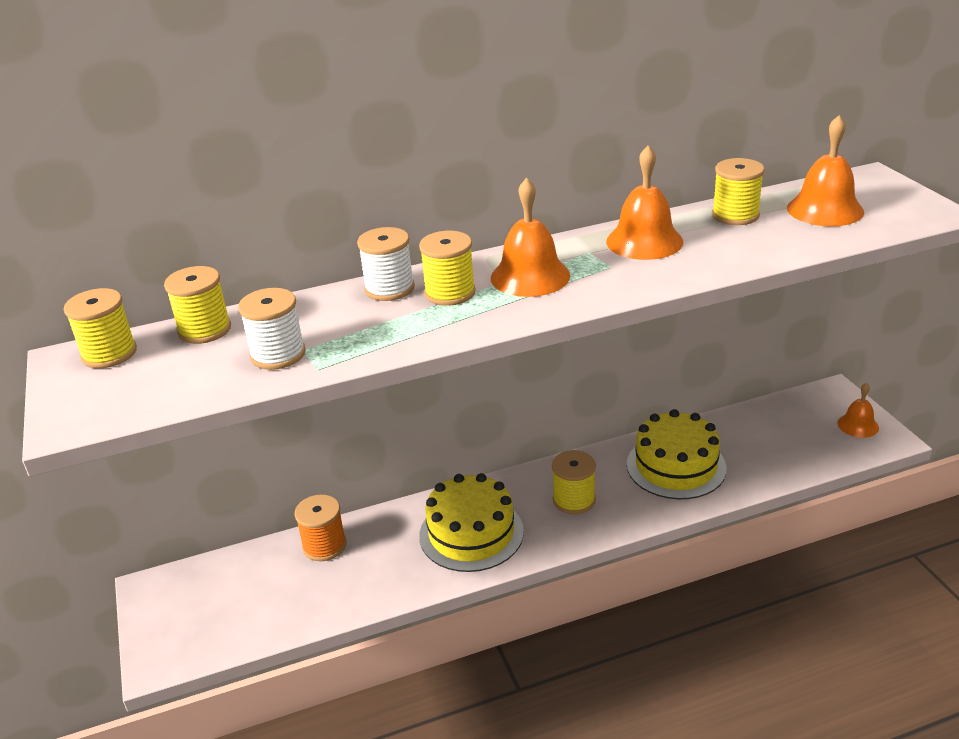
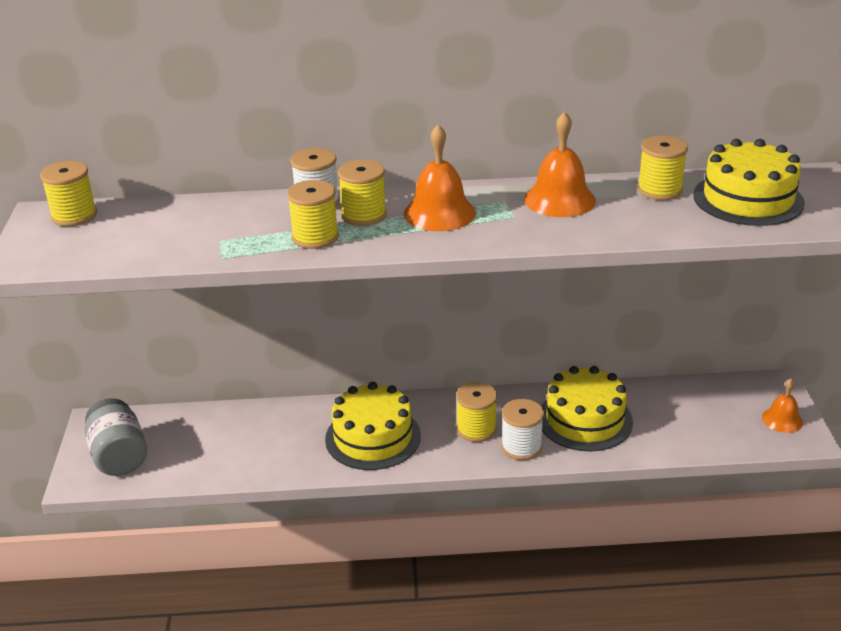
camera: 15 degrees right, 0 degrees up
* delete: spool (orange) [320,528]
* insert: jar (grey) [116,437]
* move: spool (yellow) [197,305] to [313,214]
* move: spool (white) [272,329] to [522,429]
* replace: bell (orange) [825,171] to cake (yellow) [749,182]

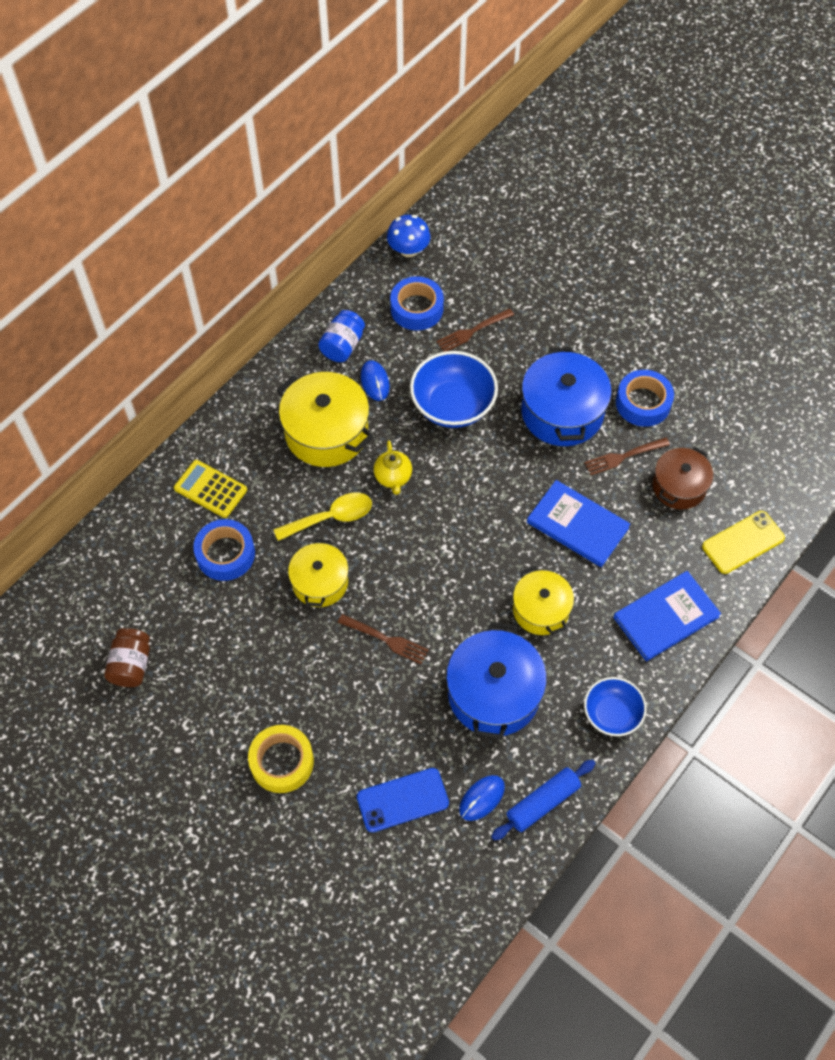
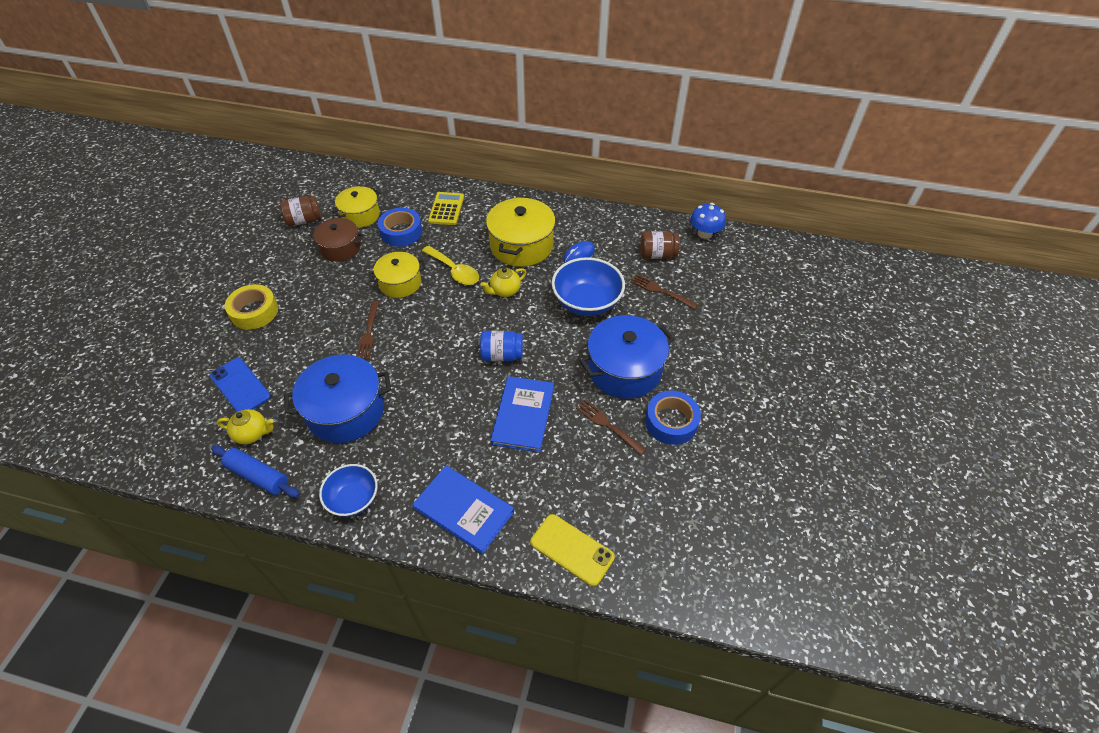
camera: 65 degrees right, 10 degrees down
* move: jar (blue) [341,336] to [501,346]
* move: pot (yellow) [543,600] to [356,207]
* move: pot (brown) [682,478] to [336,240]
* replace: tape (blue) [417,303] to jar (brown) [660,245]
* replace: mouse (blue) [482,798] to teapot (yellow) [245,426]

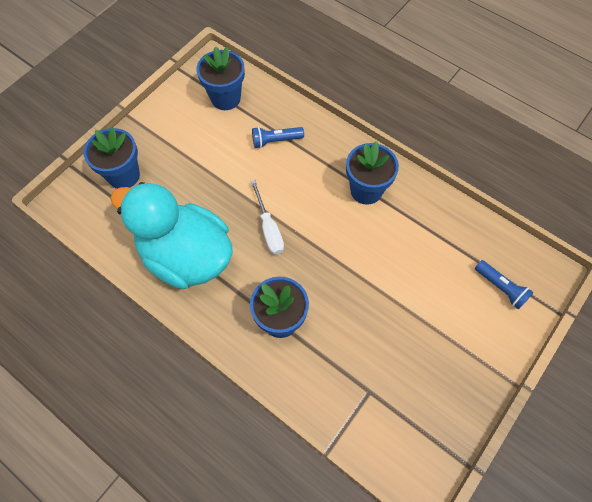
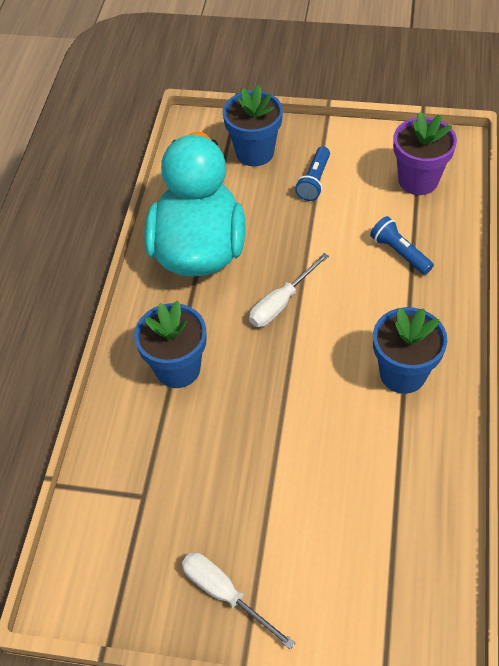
camera: 65 degrees right, 10 degrees down
* insert: screwdriver (white) [238,601]
* move: flashlight (blue) [504,285] to [312,173]
* recolor: flower pot (blue) [220,78] to flower pot (purple) [425,153]

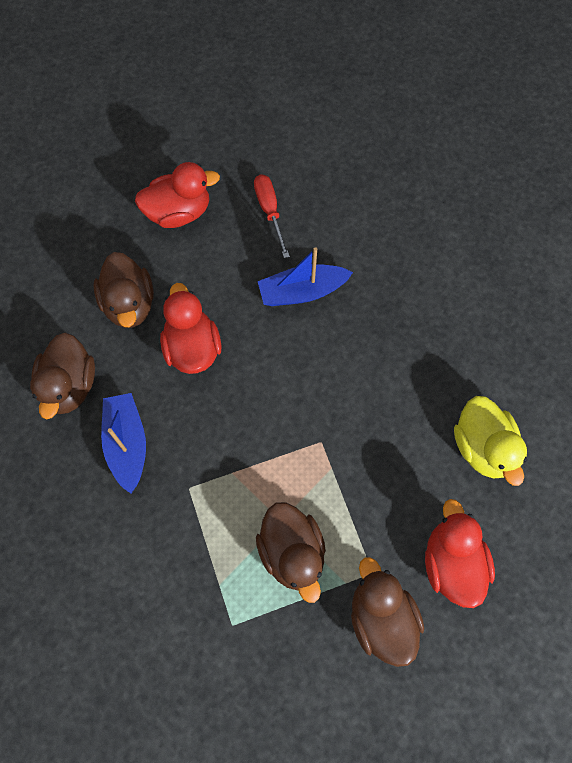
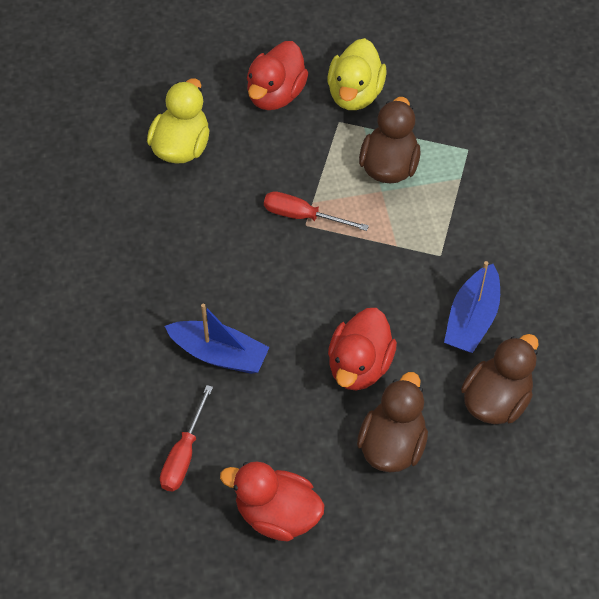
camera: 145 degrees left, 10 degrees down
* insert: screwdriver (red) [316,211]
* recolor: duck (brown) [387,612] to duck (yellow) [357,74]

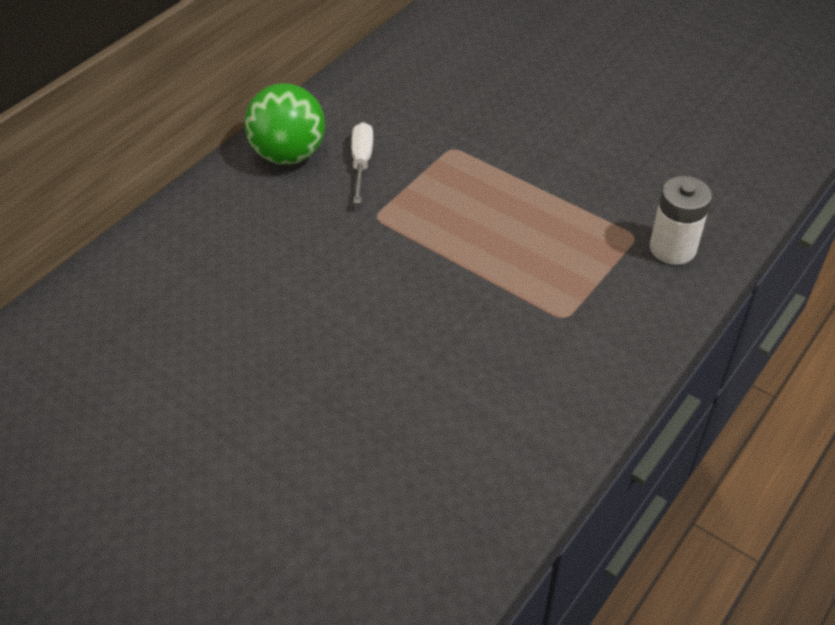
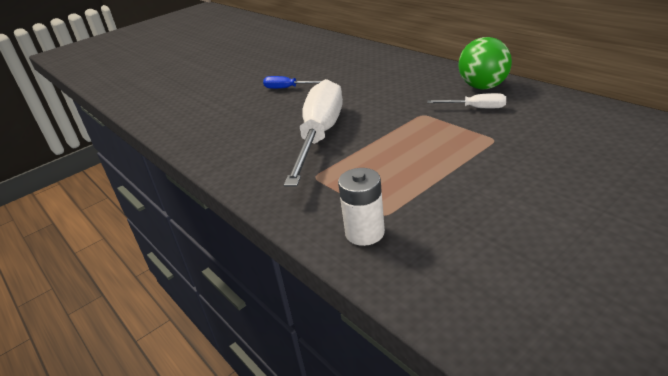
camera: 105 degrees right, 15 degrees down
* insert: screwdriver (blue) [292,82]
* insert: screwdriver (white) [313,133]

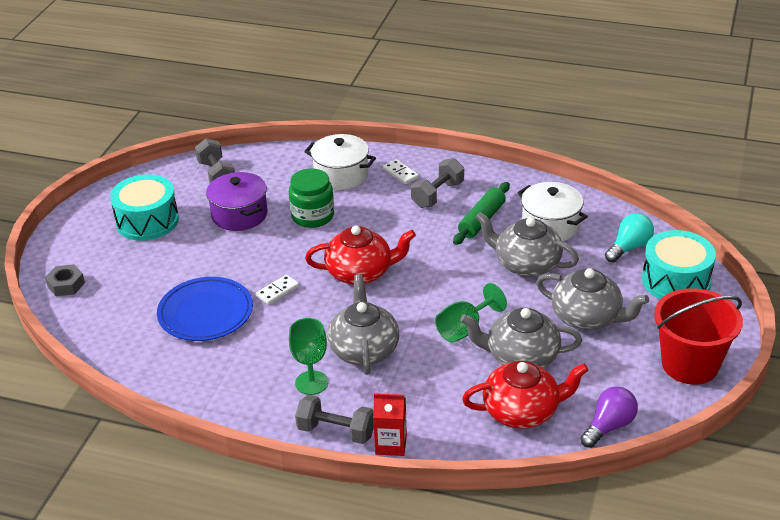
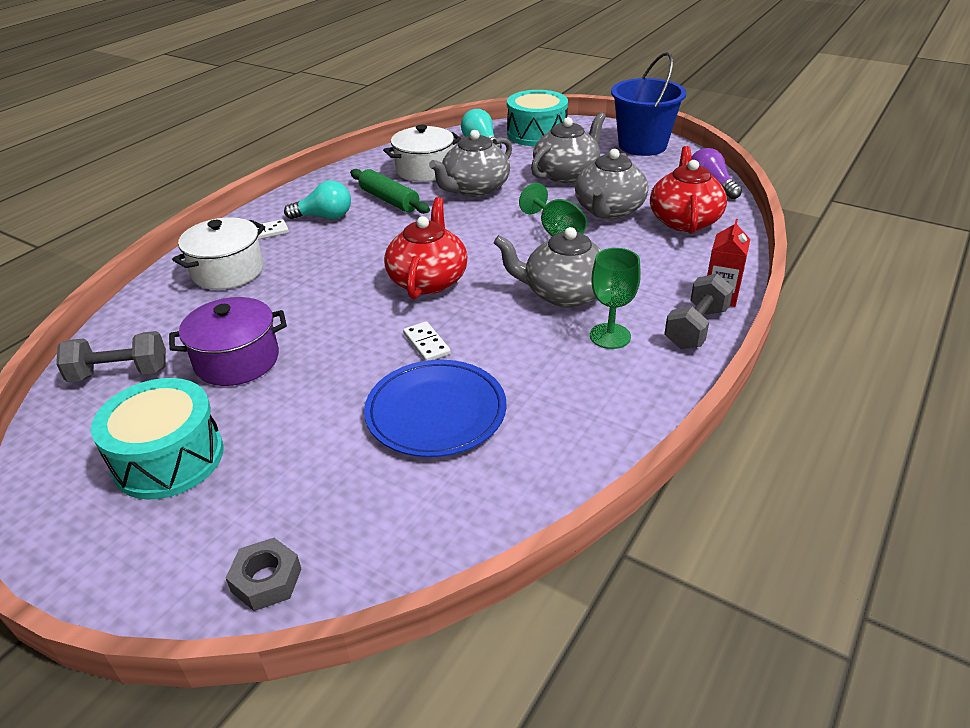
camera: 75 degrees left, 0 degrees up
* delete: jar (green) [311,198]
* replace: dumbbell (grey) [437,183] to light bulb (turquoise) [317,199]
* recolor: bucket (red) [698,336] to bucket (blue) [649,104]

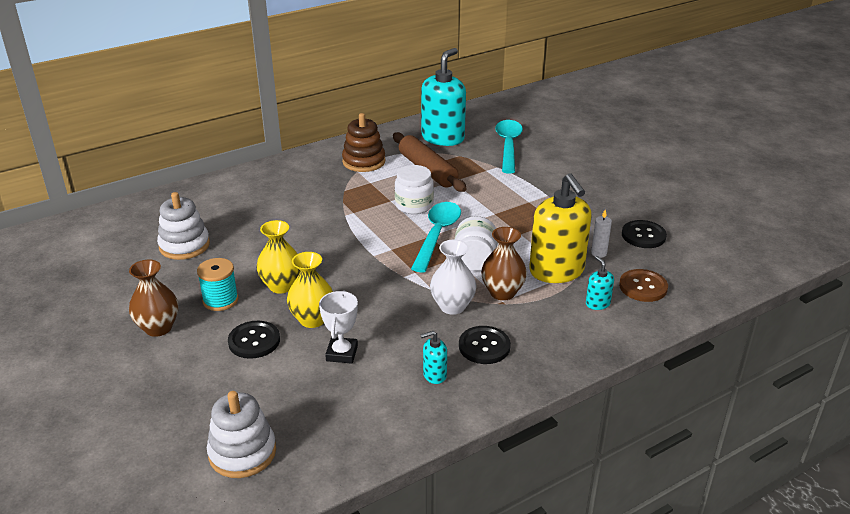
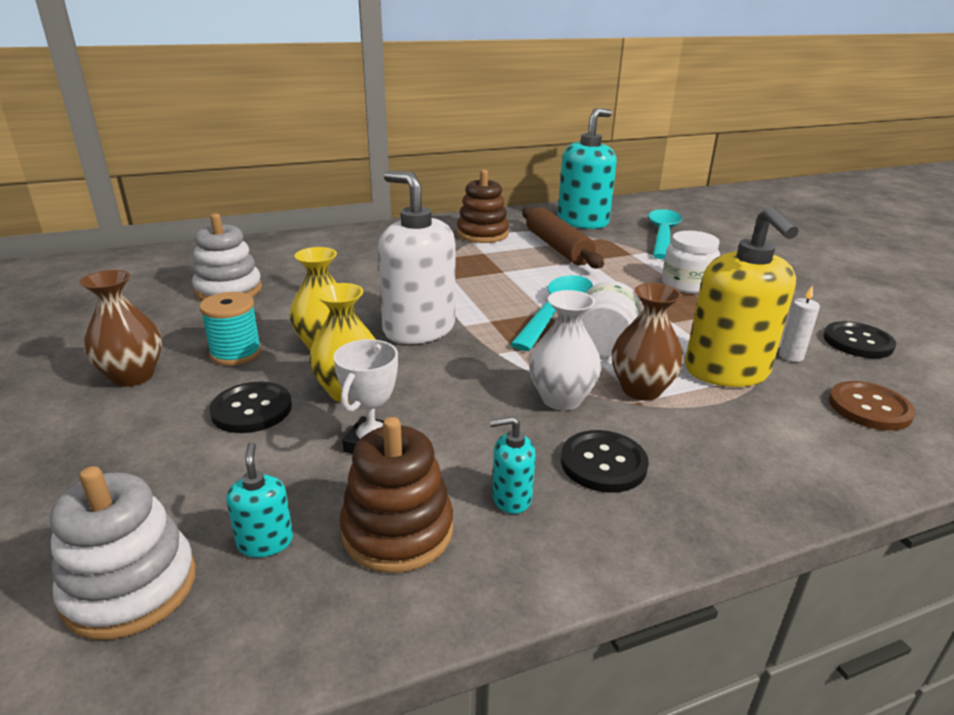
camera: 10 degrees right, 5 degrees down
* insert: stacking toy (brown) [396,495]
* insert: soap dispenser (white) [416,257]
* move: jar (white) [414,189] to [691,262]
* move: soap dispenser (turquoise) [600,283] to [259,499]

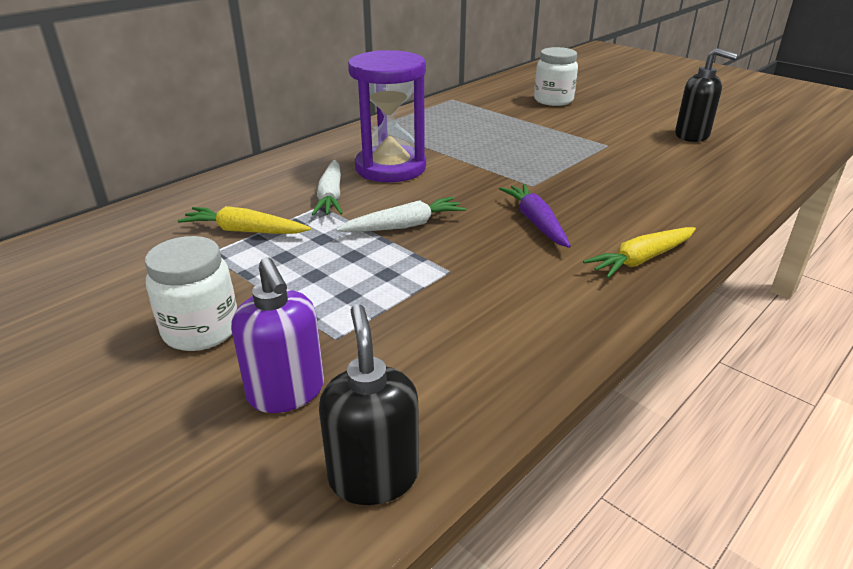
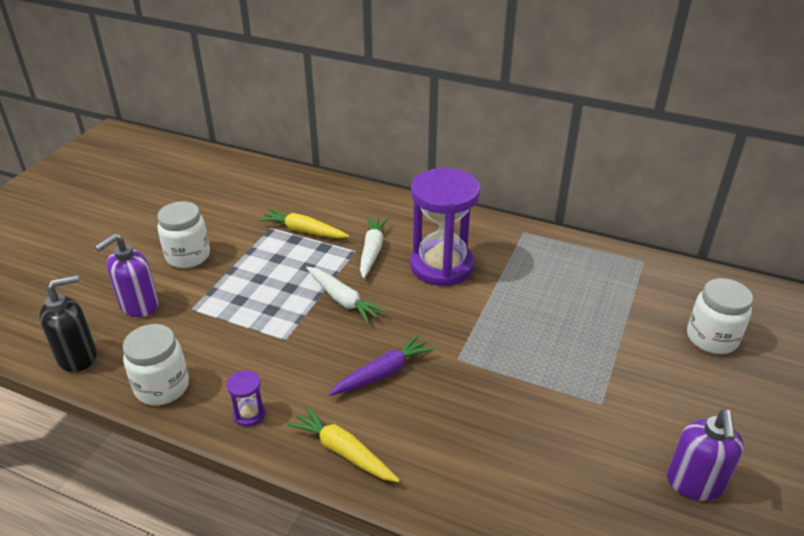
camera: 70 degrees right, 5 degrees up
* insert: jar (white) [156,365]
* insert: hourglass (purple) [246,398]
* recolor: soap dispenser (black) [706,95] to soap dispenser (purple) [705,455]
* rotate: carrot (yellow) [244,220] = [304,223] 60 degrees counterclockwise
* rotate: carrot (white) [327,187] = [374,247] 120 degrees clockwise

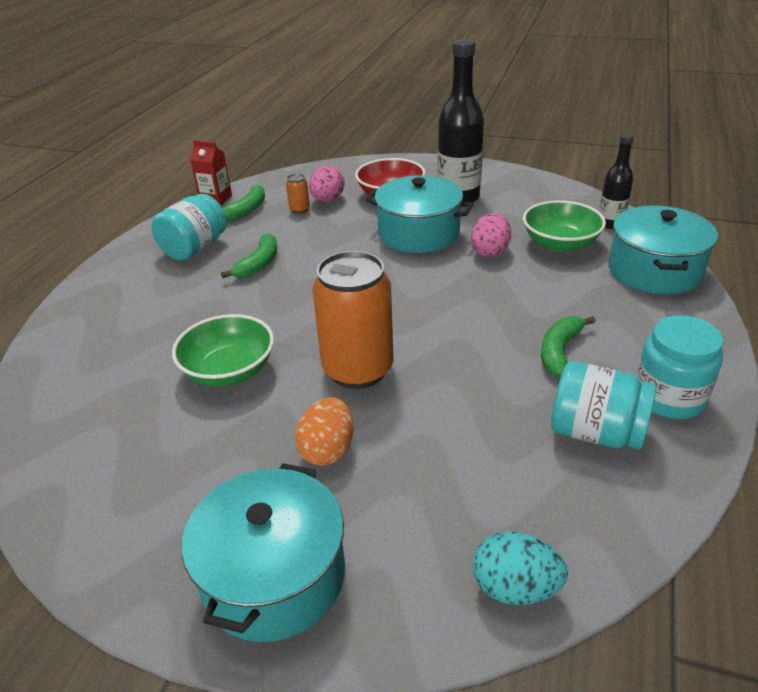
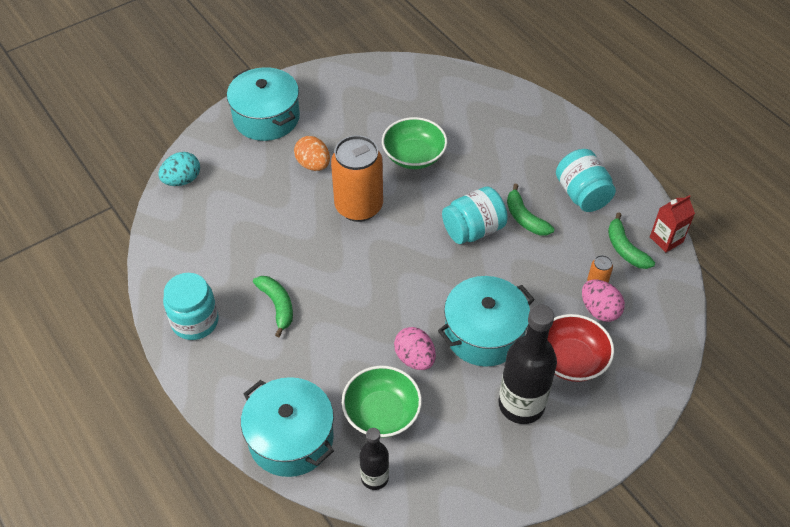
camera: 125 degrees right, 15 degrees up
* move: jar (turquoise) [603,405] to [475,215]

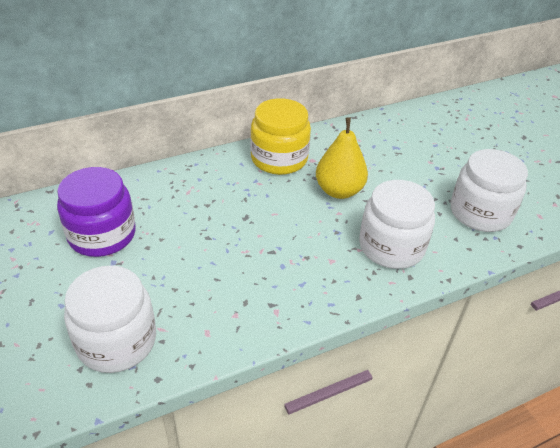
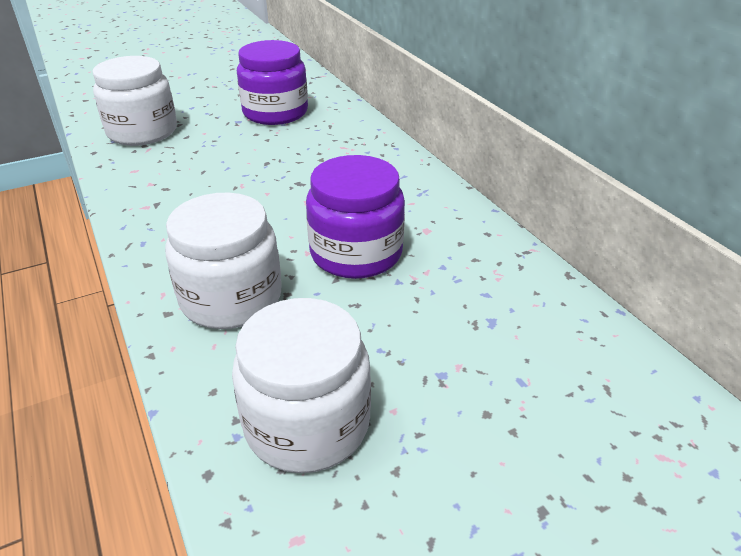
camera: 90 degrees right, 5 degrees down
* delete: jar (yellow) [280,136]
* replace: pear (yellow) [342,158] to jar (purple) [355,217]

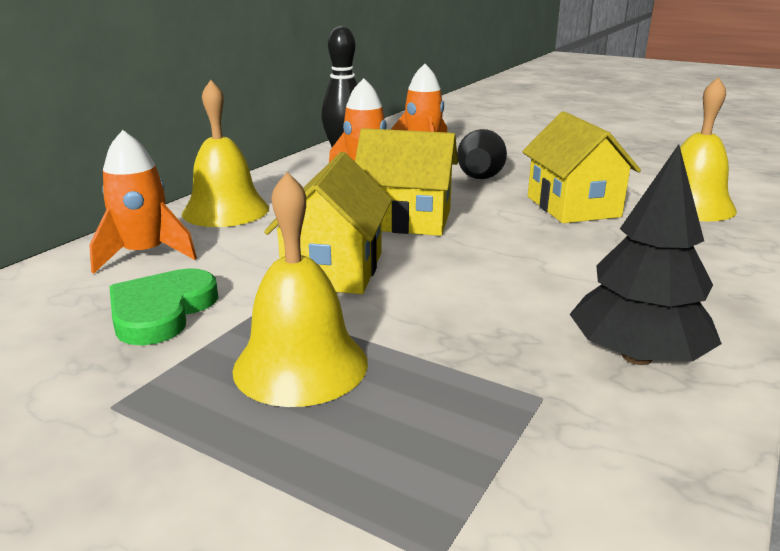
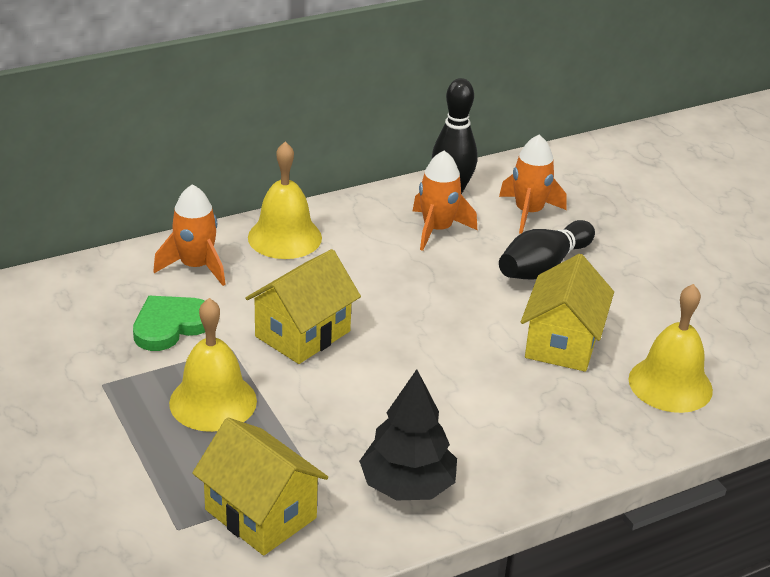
camera: 30 degrees right, 10 degrees up
* move: house (yellow) [406,182] to [260,487]

